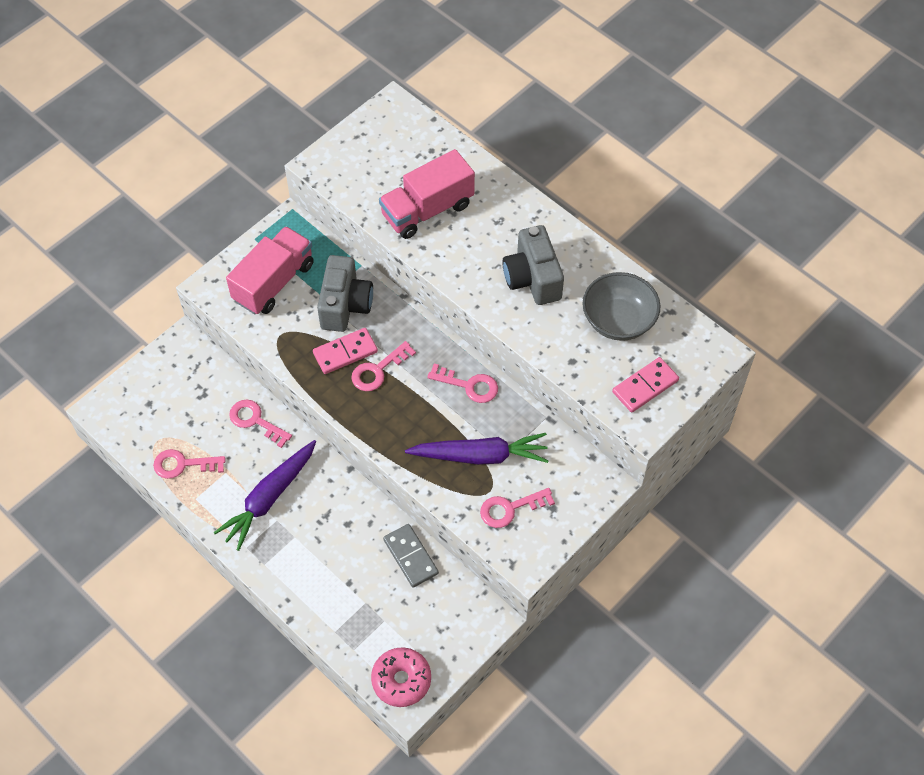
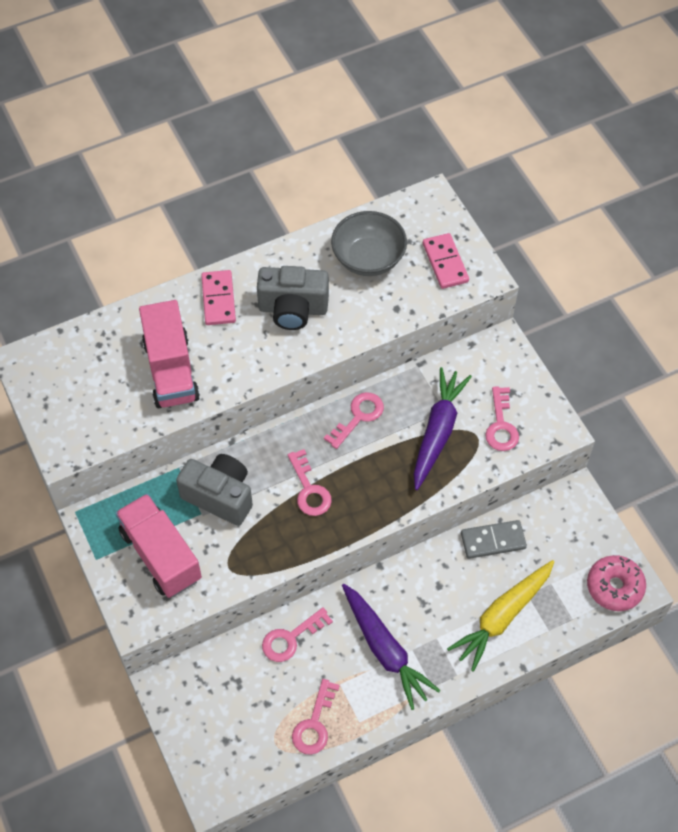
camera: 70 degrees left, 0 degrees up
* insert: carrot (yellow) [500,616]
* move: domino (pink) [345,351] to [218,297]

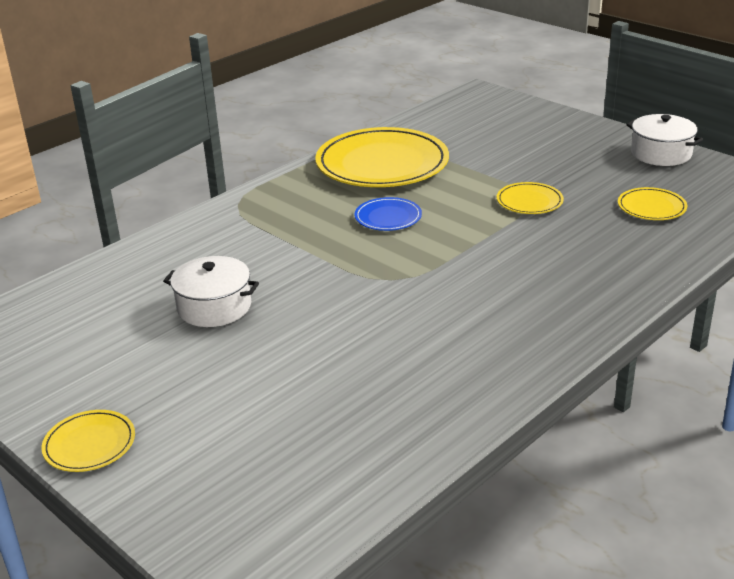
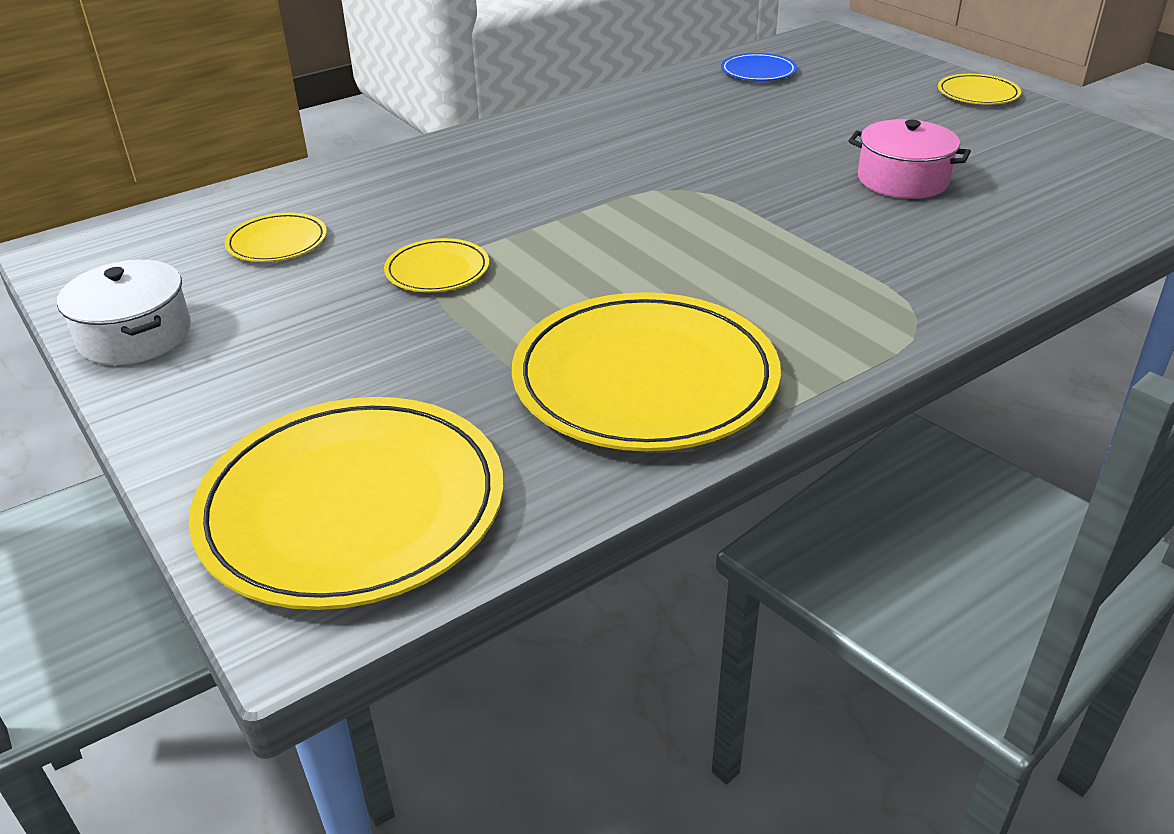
camera: 170 degrees left, 5 degrees up
* insert: plate (yellow) [346,503]
* move: plate (blue) [388,214] to [759,67]
* recolor: pot (white) [211,291] to pot (pink) [910,159]

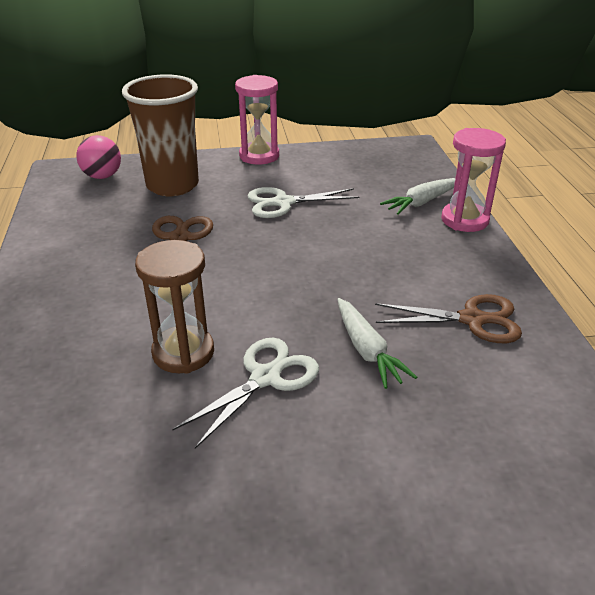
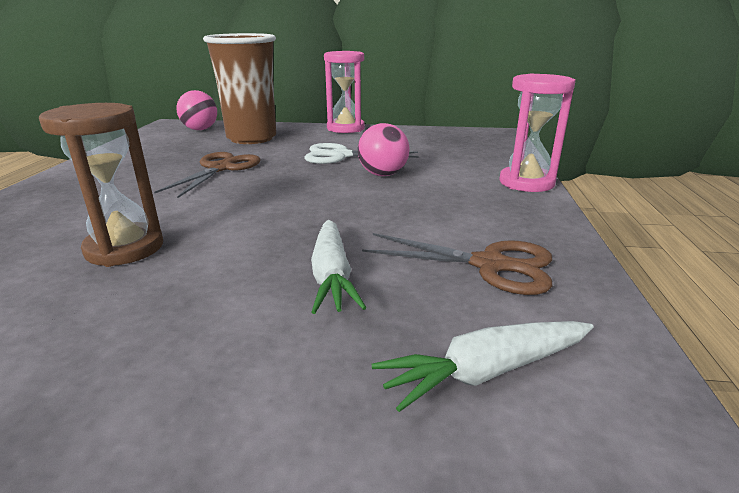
camera: 15 degrees right, 10 degrees down
* delete: scissors (white) [245,393]
* insert: ball (pink) [384,149]
* move: carrot (white) [418,196] to [483,366]

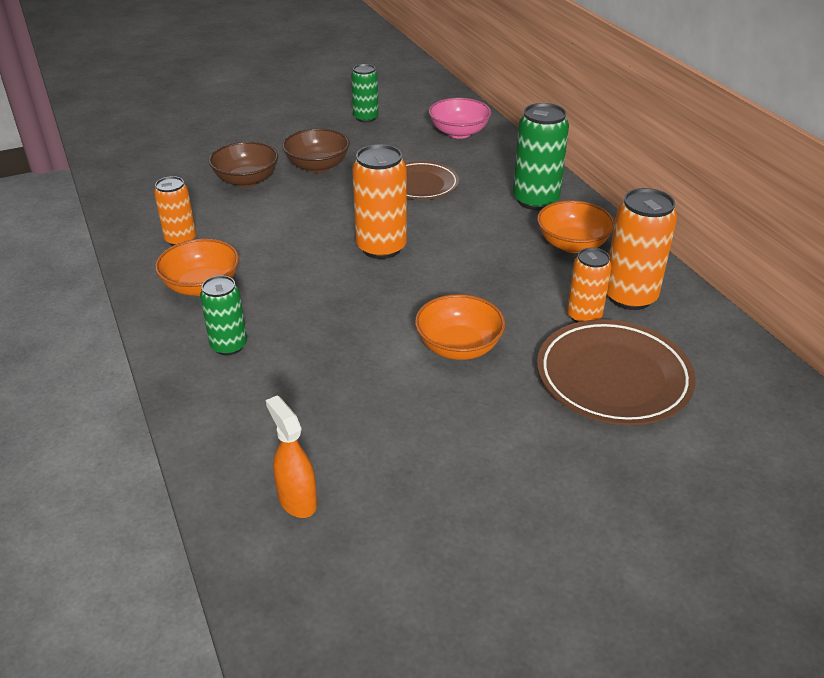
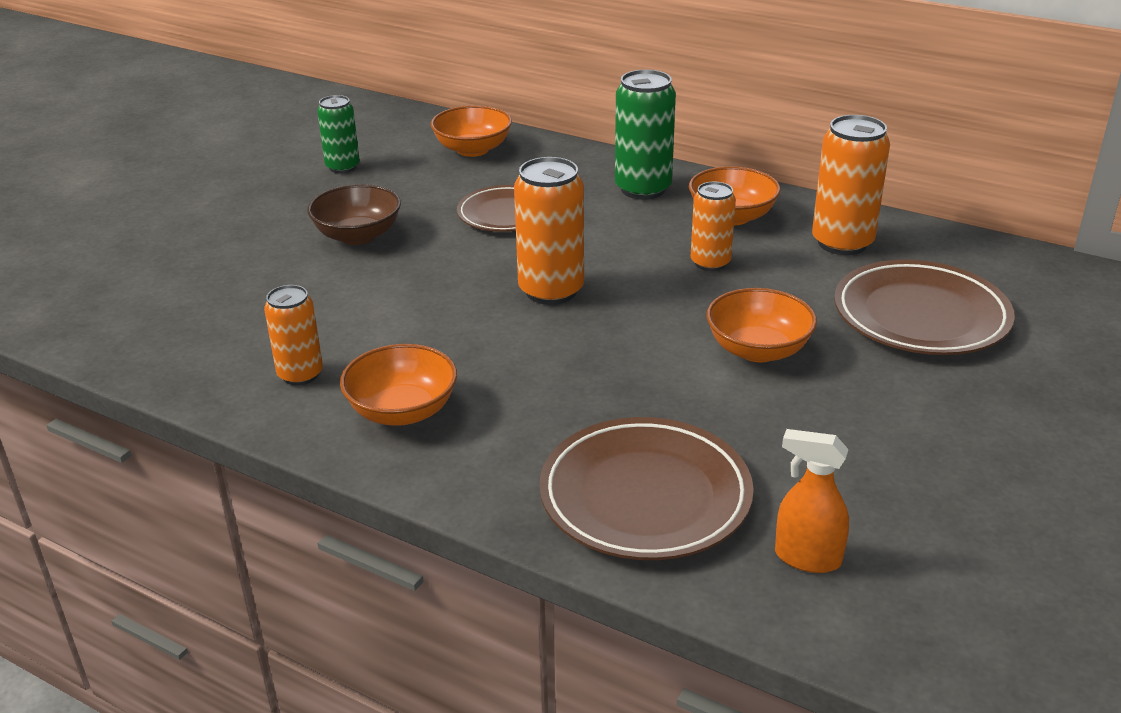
camera: 35 degrees left, 5 degrees down
* delete: can (green) [223,315]
* delete: bowl (brown) [243,164]
* insert: plate (brown) [646,488]
* move: can (orange) [589,285] to [713,226]
* recolor: bowl (pink) [460,118] to bowl (orange) [471,131]

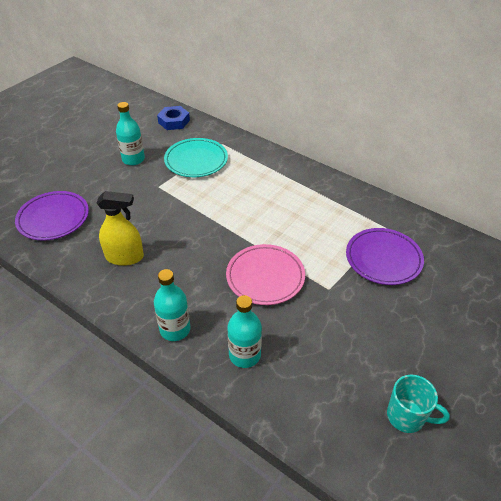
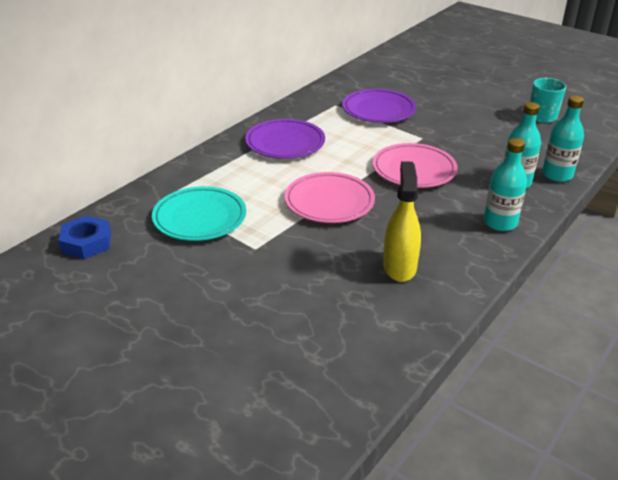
camera: 90 degrees left, 10 degrees down
* insert: plate (pink) [330,197]
* move: plate (purple) [52,216] to [285,139]
* move: bottle (turquoise) [130,133] to [563,139]

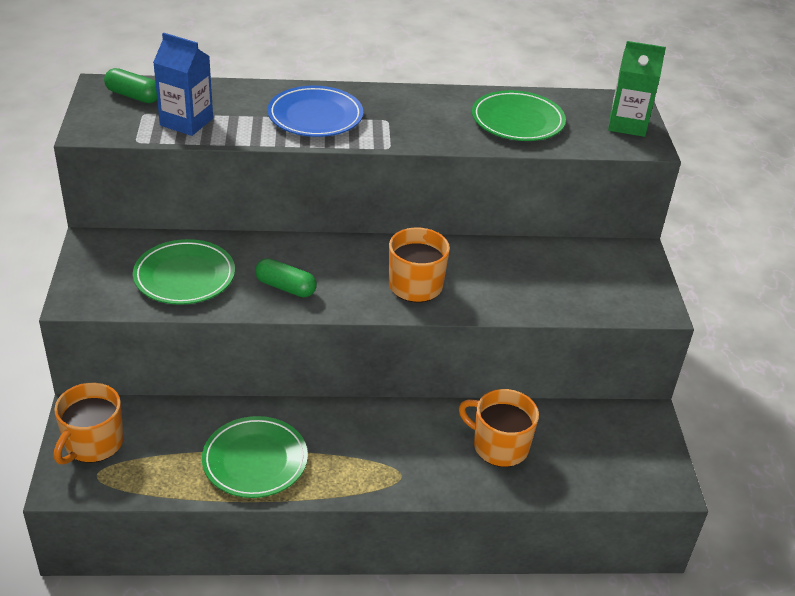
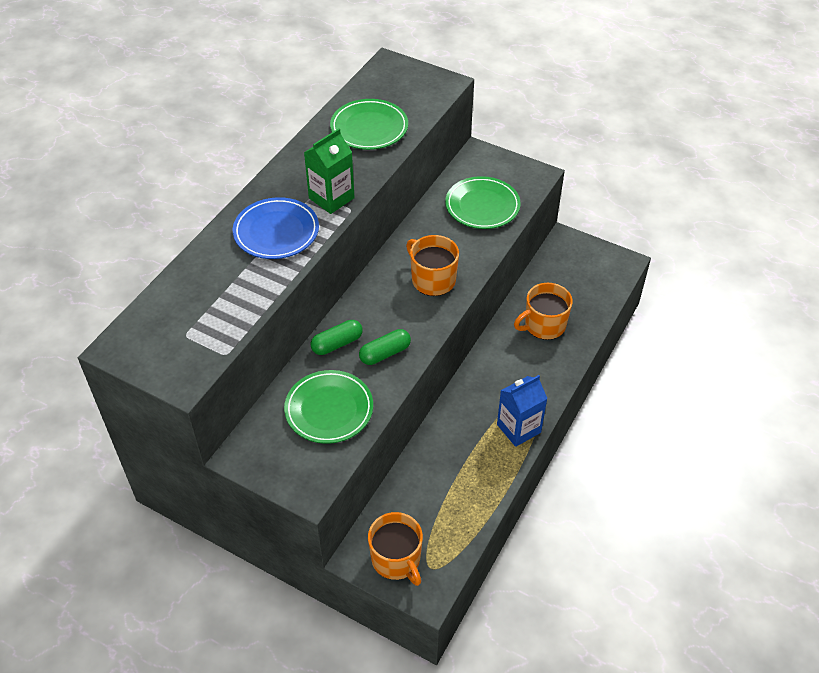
camera: 55 degrees left, 10 degrees up
* move: capsule (green) [130,85] to [337,337]
* move: carton (blue) [183,84] to [522,411]
* move: plate (green) [255,457] to [483,202]
* move: carton (green) [637,89] to [329,171]

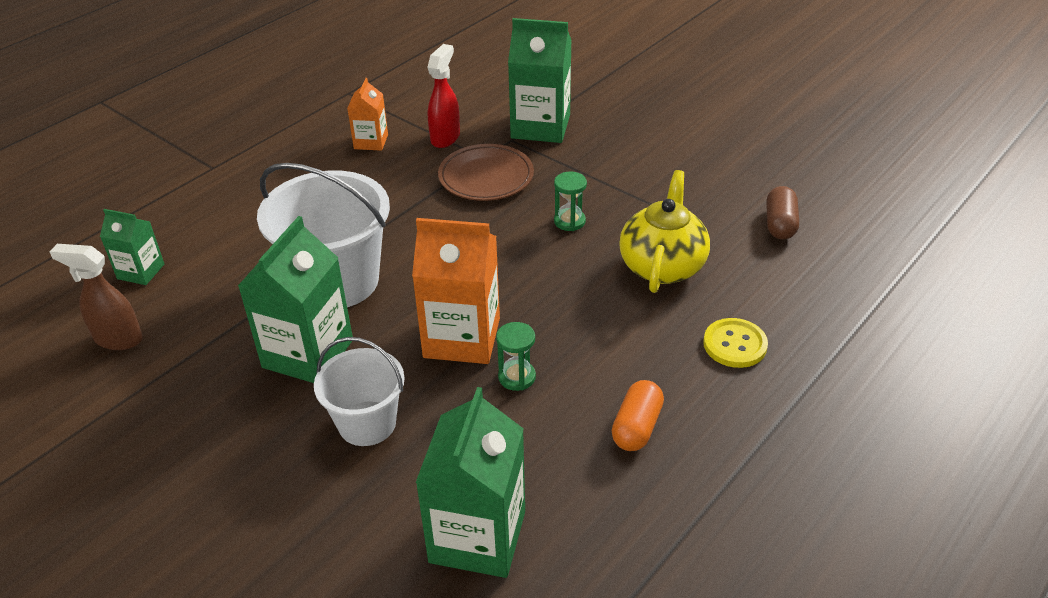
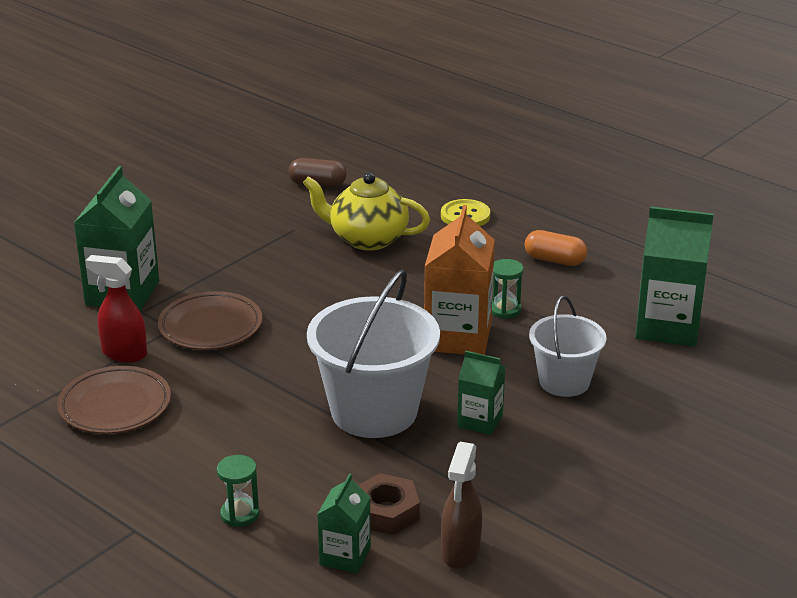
camera: 90 degrees left, 10 degrees down
* insert: nut (brown) [389,504]
* move: hourglass (green) [570,201] to [238,491]
* replace: carton (orange) [367,114] to plate (brown) [114,400]
* resize: carton (green) [295,299] = [481,393] x0.55

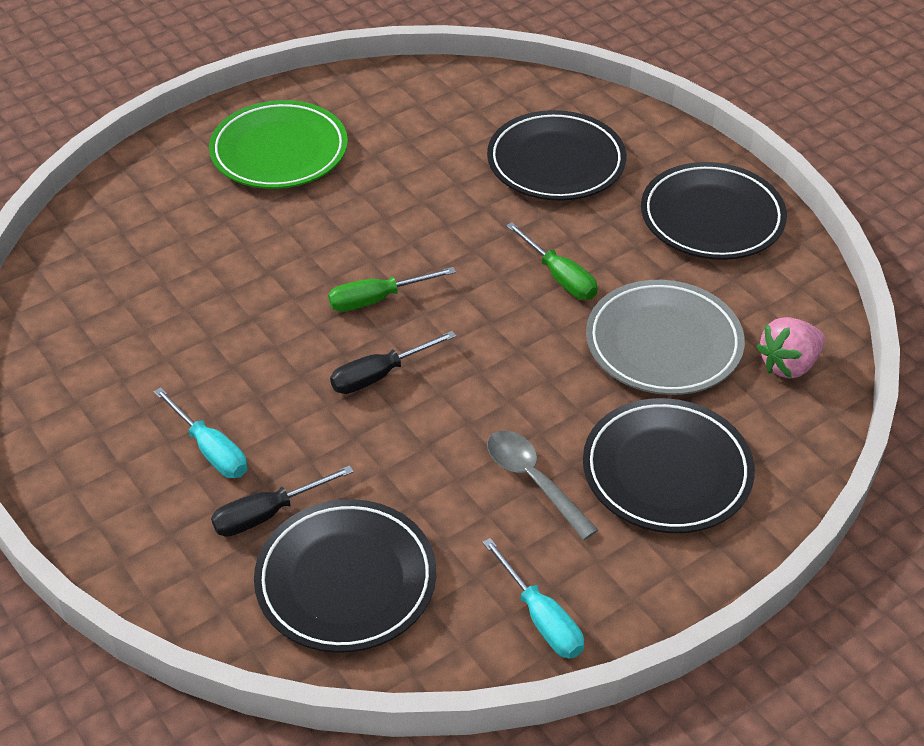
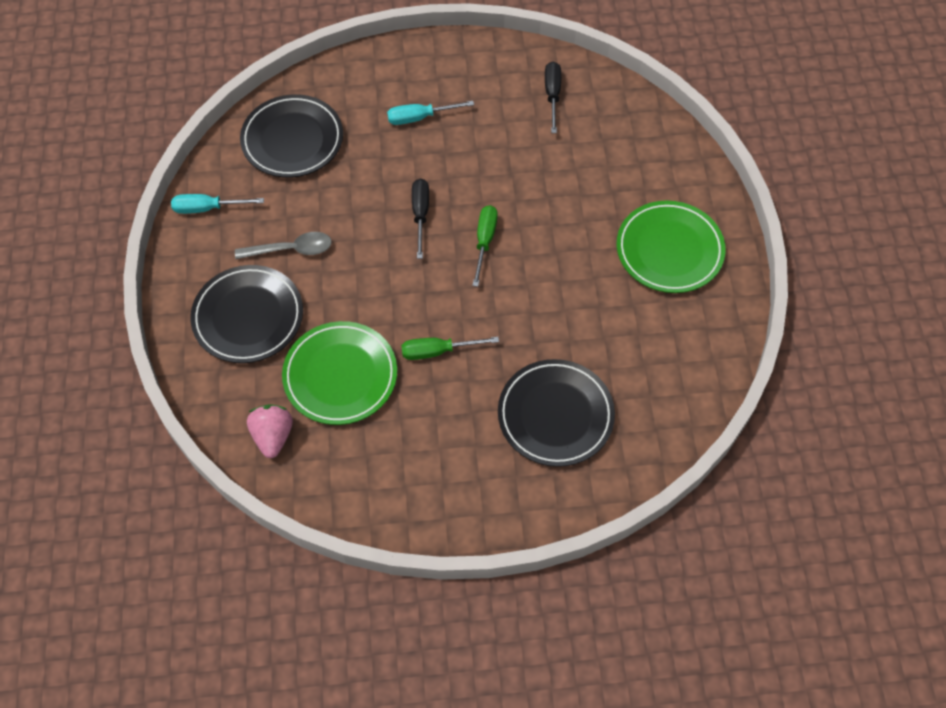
camera: 120 degrees right, 15 degrees up
* delete: plate (black) [714,211]
* move: screwdriver (black) [282,501] to [553,97]
* recolor: plate (grey) [665,337] to plate (green) [339,373]

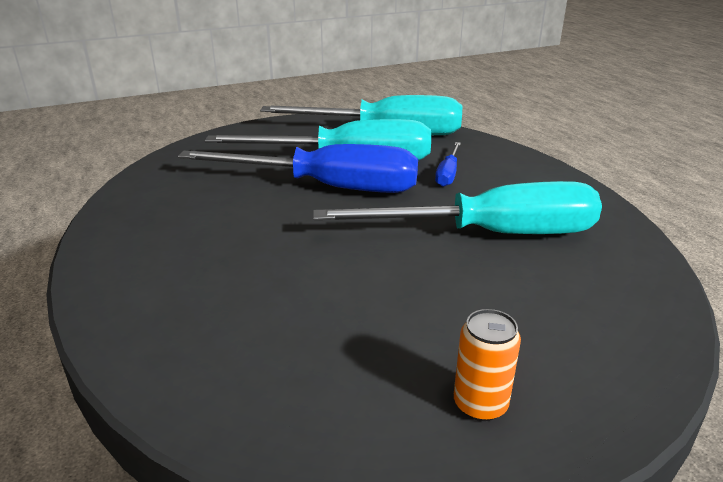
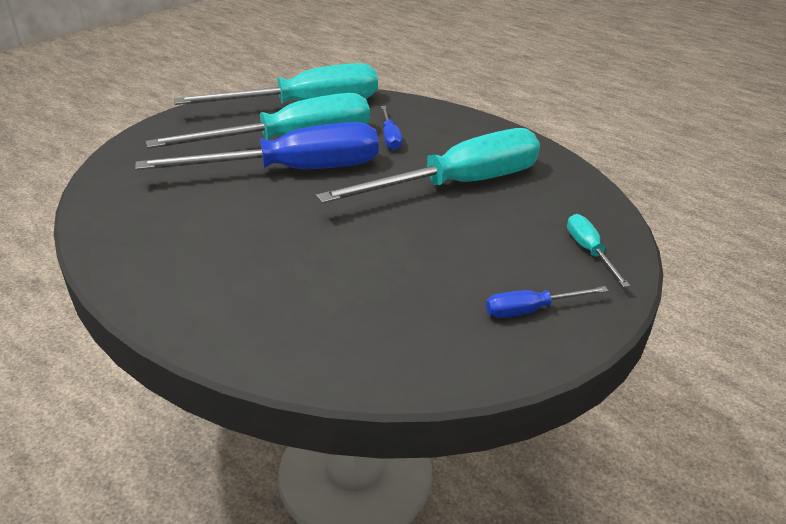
camera: 25 degrees left, 5 degrees up
* insert: screwdriver (turquoise) [598,250]
* replace: can (orange) [487,365] to screwdriver (blue) [547,302]

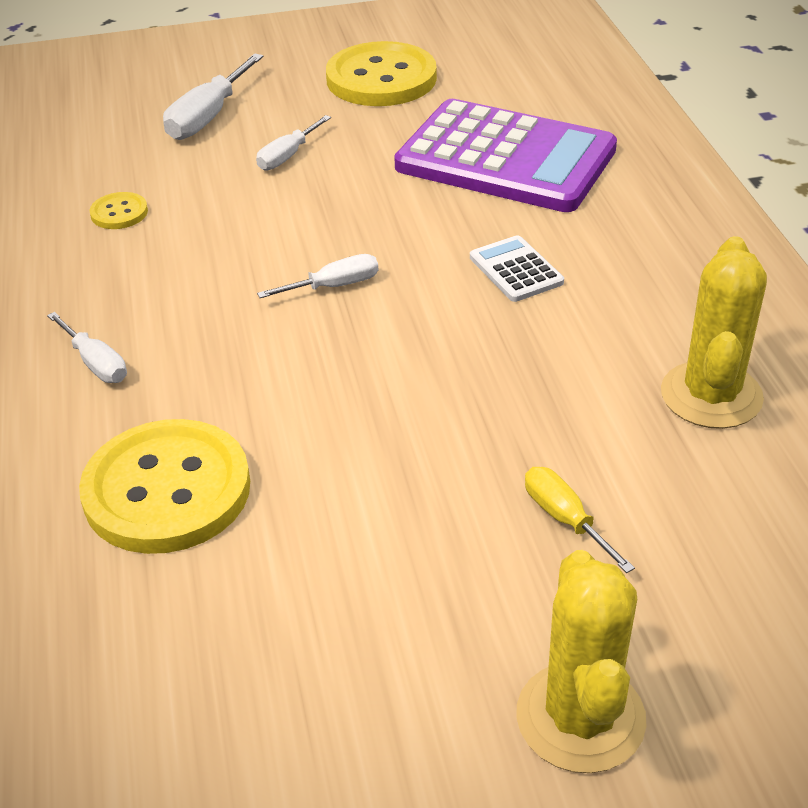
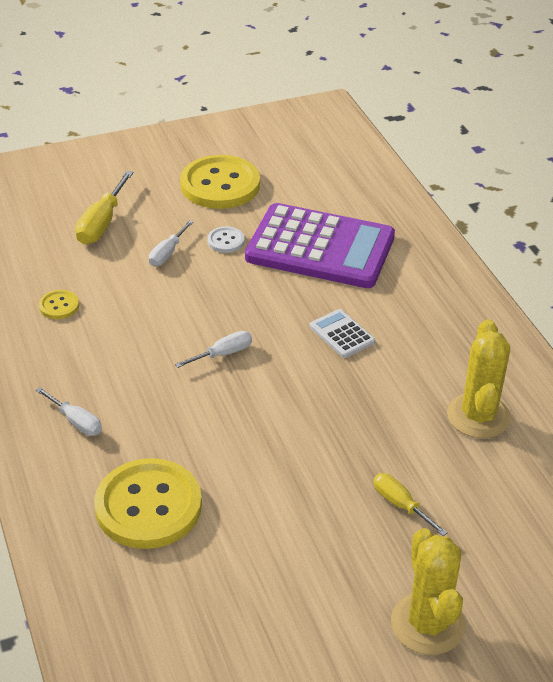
camera: 10 degrees left, 0 degrees up
* insert: button (white) [226,239]
* recolor: screwdriver (white) [213,96] to screwdriver (yellow) [104,207]

